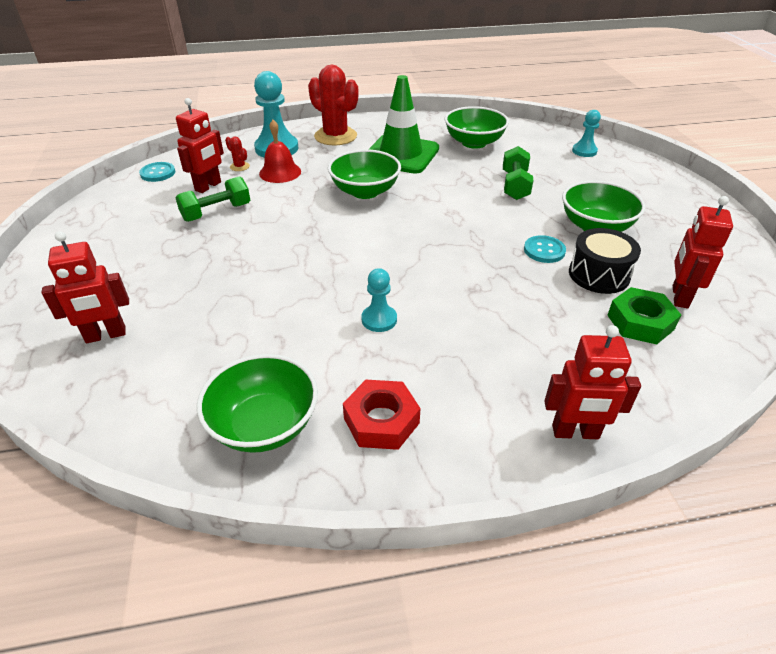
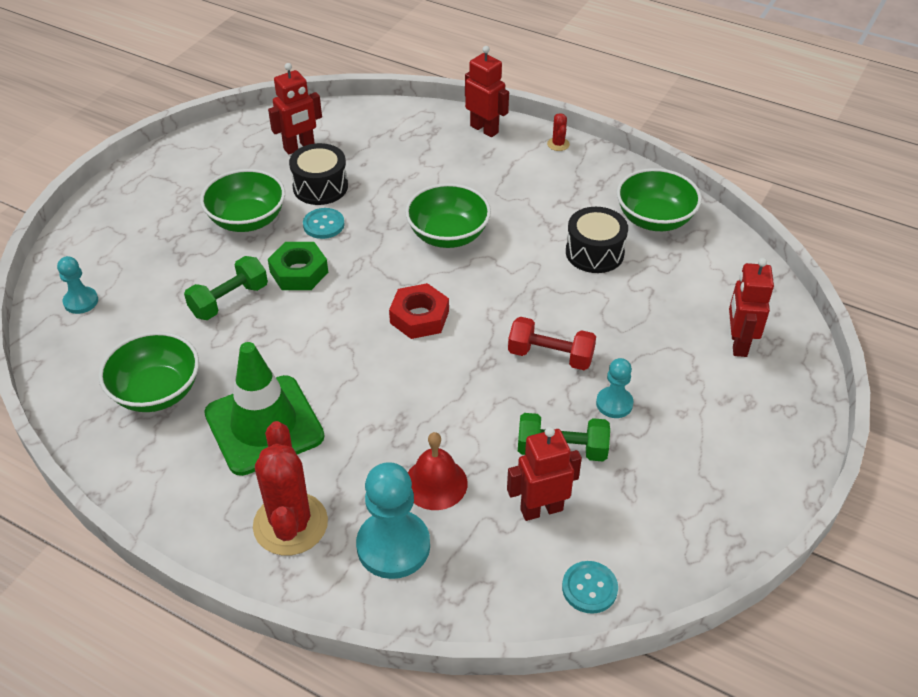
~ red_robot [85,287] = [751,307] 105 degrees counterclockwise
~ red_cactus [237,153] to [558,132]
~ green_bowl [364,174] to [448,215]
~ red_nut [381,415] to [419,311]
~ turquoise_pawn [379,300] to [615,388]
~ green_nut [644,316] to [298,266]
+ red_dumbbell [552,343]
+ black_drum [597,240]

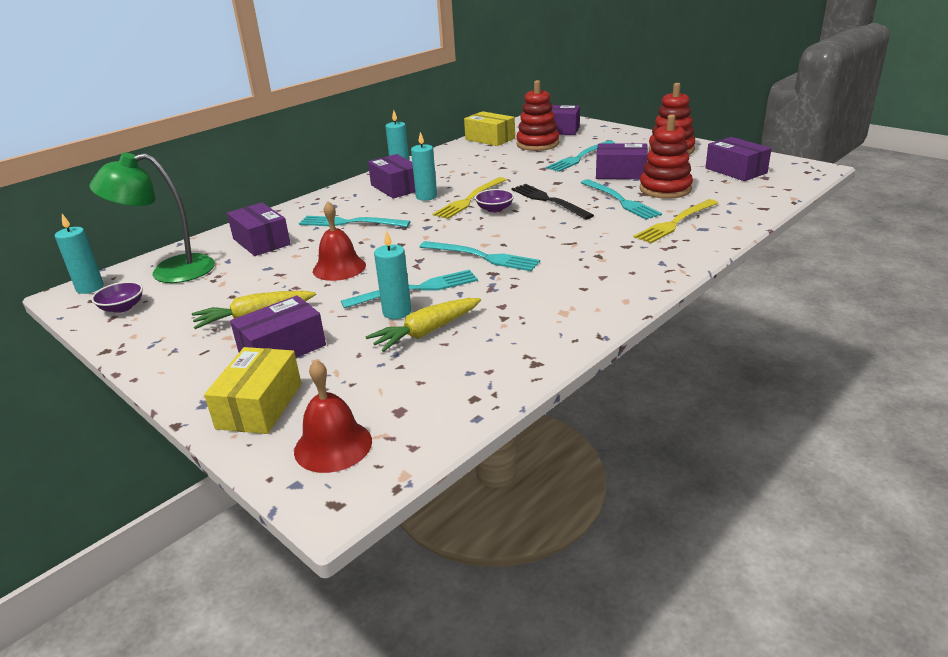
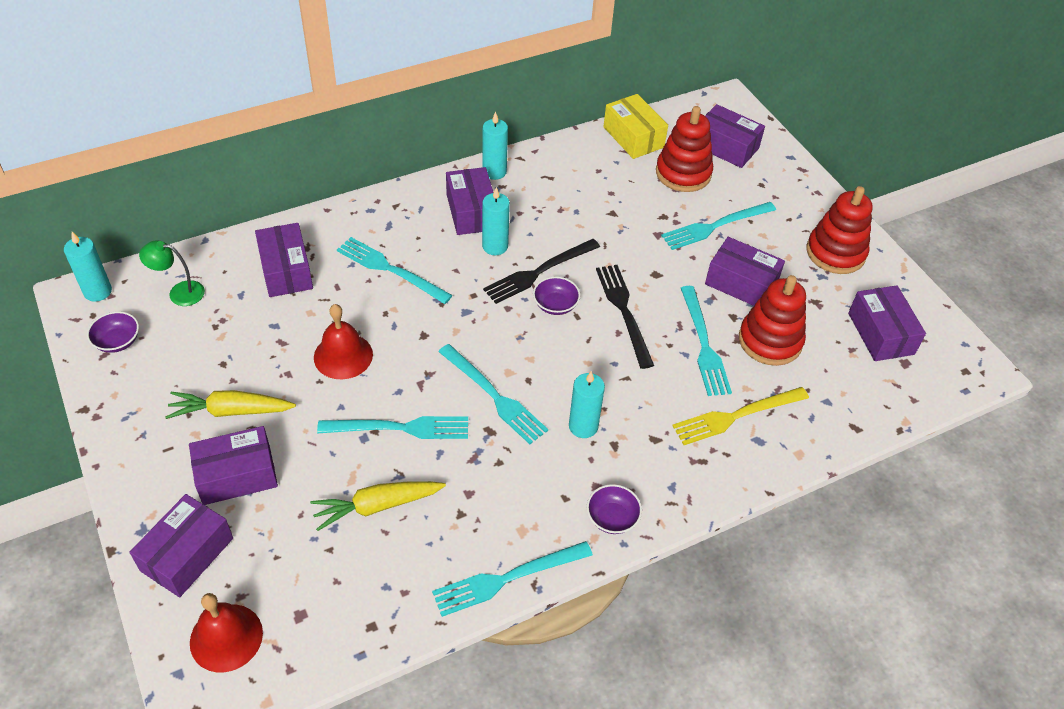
~ green_lamp [152,218] = [172,273] x0.53
~ yellow_box [253,390] to purple_box [181,545]
~ turquoise_candle [392,274] to [587,404]
~ yellow_fork [469,198] to black_fork [541,271]
+ turquoise_fork [512,579]
+ purple_bowl [614,509]

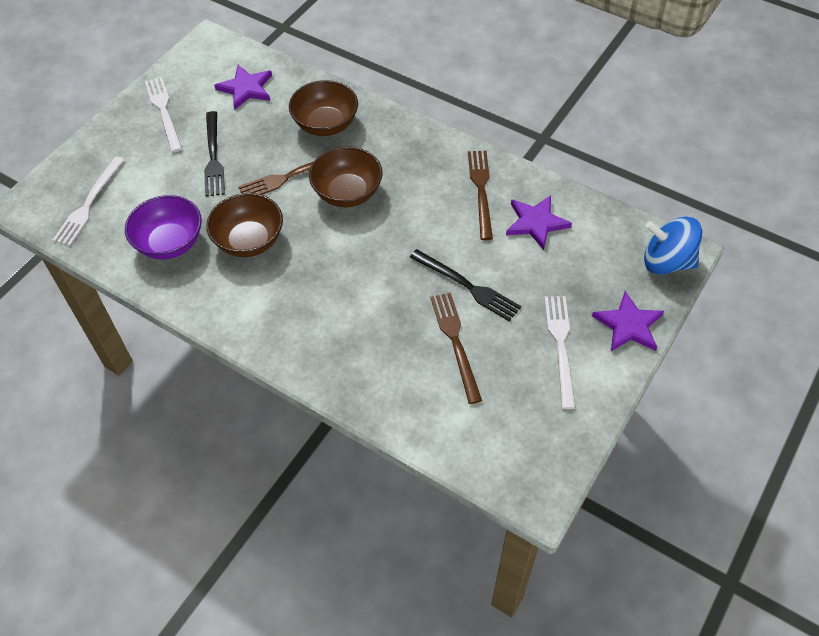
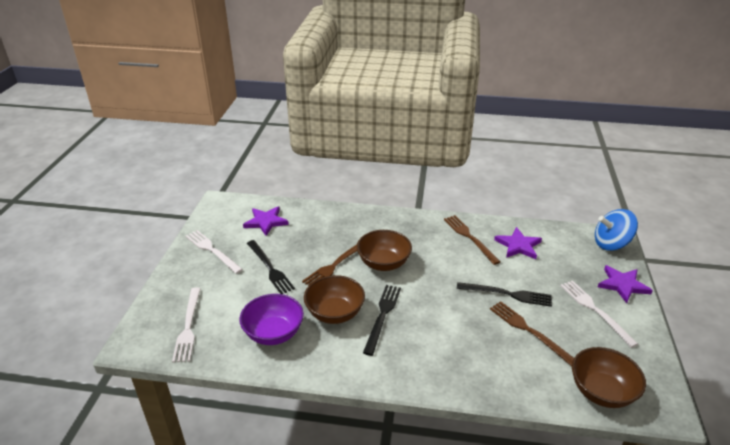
~ brown_bowl [323,108] to [609,377]
+ black_fork [382,320]

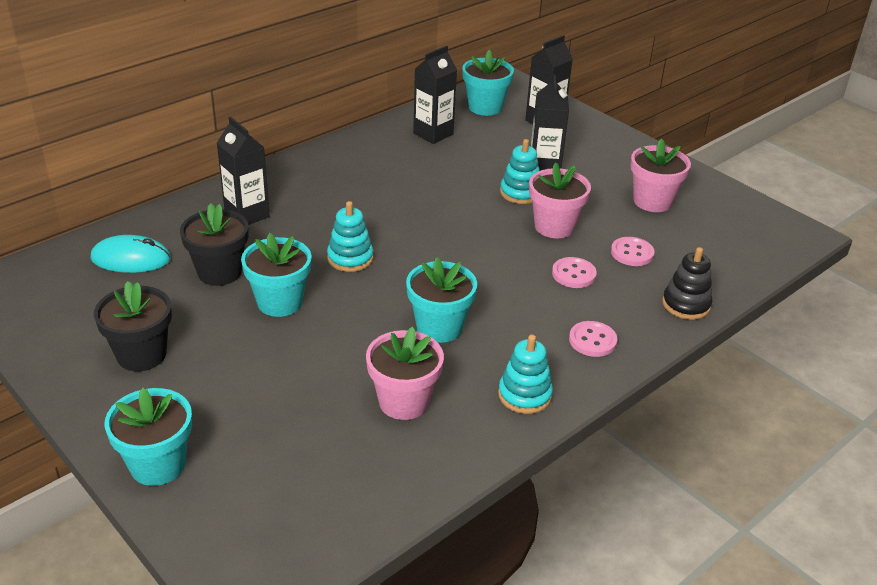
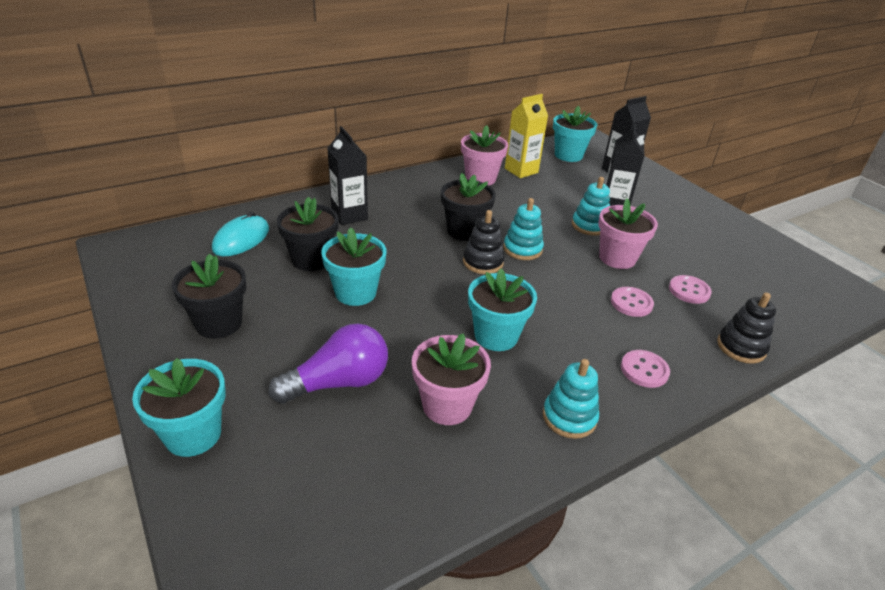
~ turquoise_mouse [130,254] = [240,234] 75 degrees counterclockwise
~ turquoise_stacking_toy [350,236] to [523,229]
~ black_carton [435,94] to yellow_carton [526,136]
~ pink_flower_pot [660,175] to [484,155]
+ purple_light_bulb [328,364]
+ black_flower_pot [468,207]
+ black_stacking_toy [484,242]

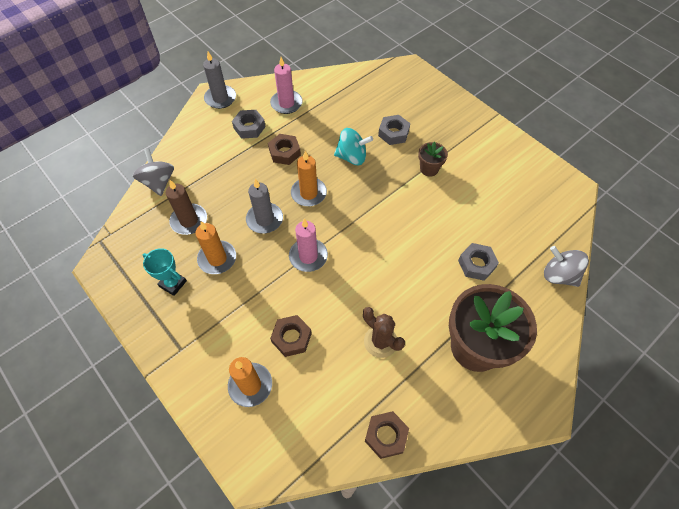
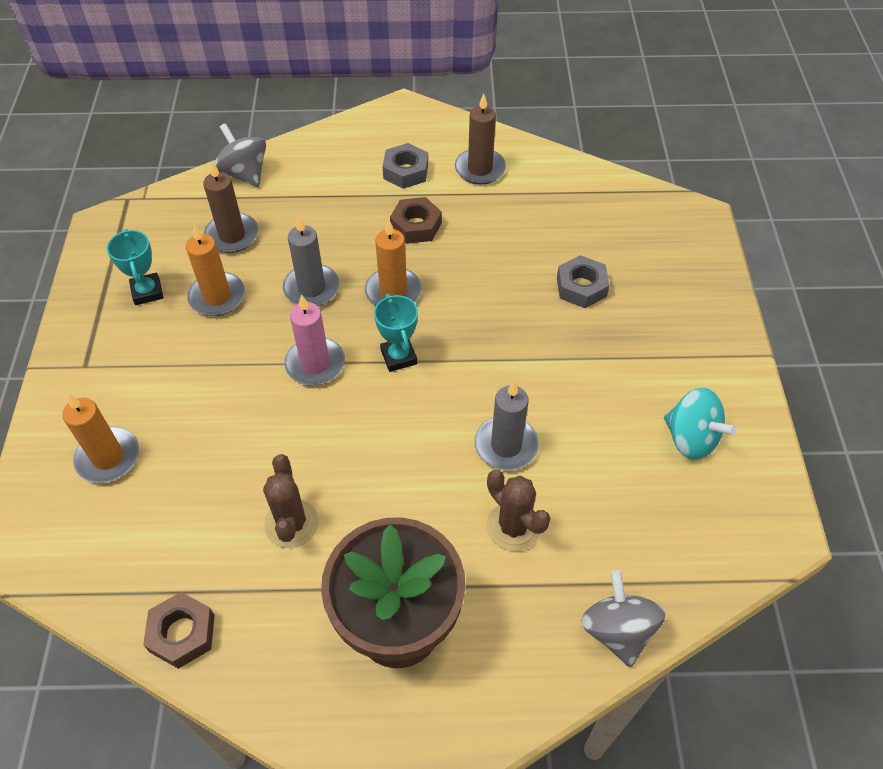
~ grey_spinning_top [153,172] = [240,155] 60 degrees counterclockwise
~ grey_candle [219,80] to [507,426]
~ pink_candle [286,85] to brown_candle [480,139]
- brown_nut [291,336]
~ turquoise_spinning_top [353,146] to [700,424]
- brown_flower_pot [433,159]
~ grey_nut [478,262] to brown_cactus [519,510]
+ turquoise_trophy [396,333]

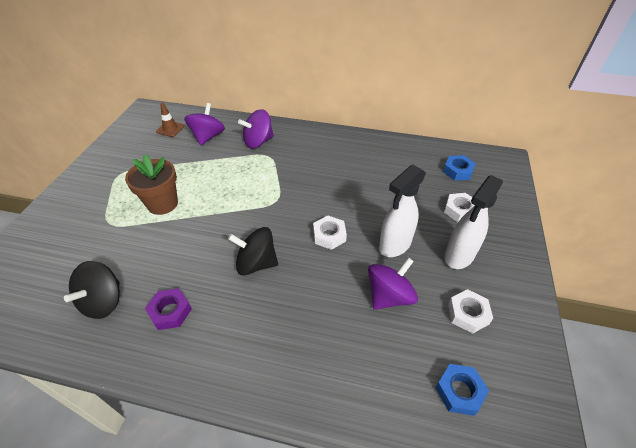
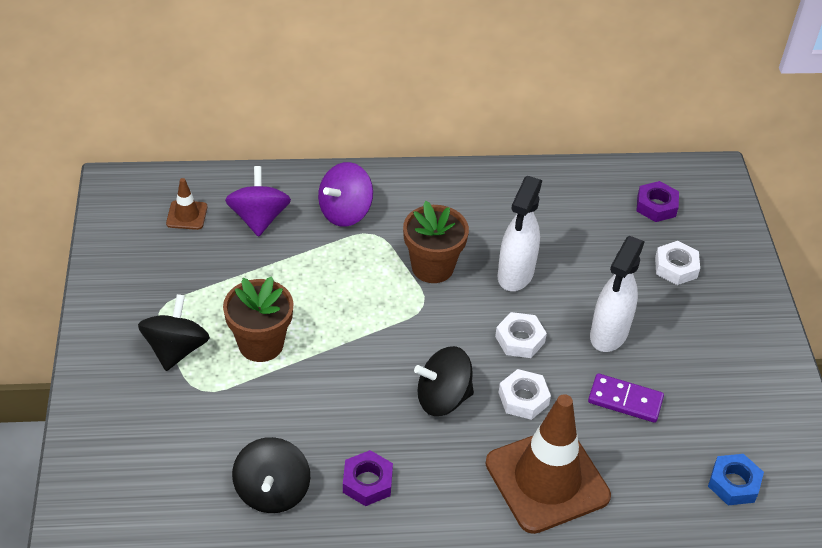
~ purple_spinning_top [393,283] to purple_domino [626,398]
~ blue_nut [459,168] to purple_nut [657,201]
~ white_spray_bottle [473,222] to [520,233]
~ white_nut [470,311] to [524,394]
+ black_spinning_top [174,332]
+ brown_flower_pot [436,242]
+ brown_traffic_cone [548,464]

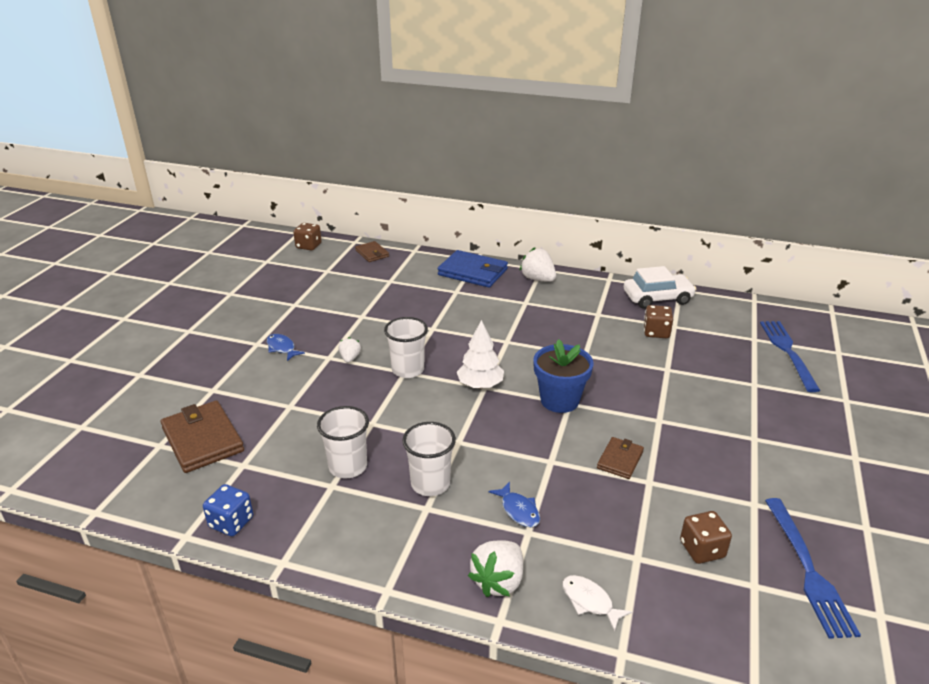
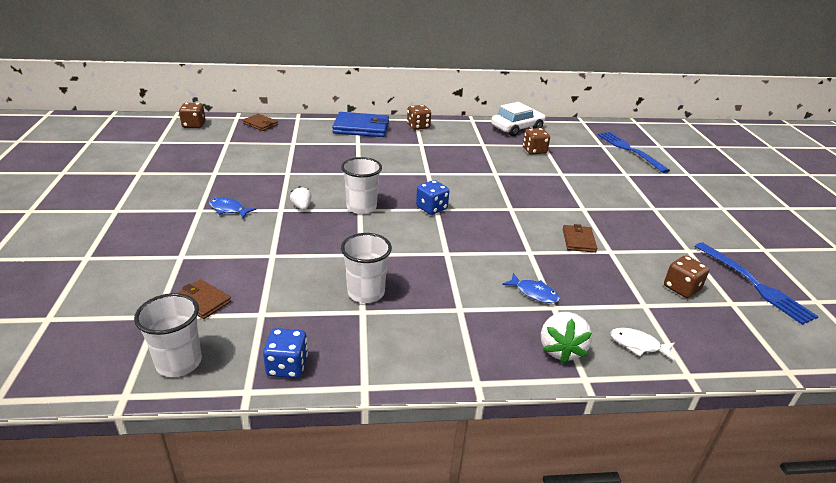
~ brown_wallet [202,436] = [204,299] x0.55
~ white_cup [429,459] to [168,335]
~ white_tree [480,354] to blue_dice [432,197]
~ white_strawberry [538,264] to brown_dice [419,117]
- blue_flower_pot [563,376]

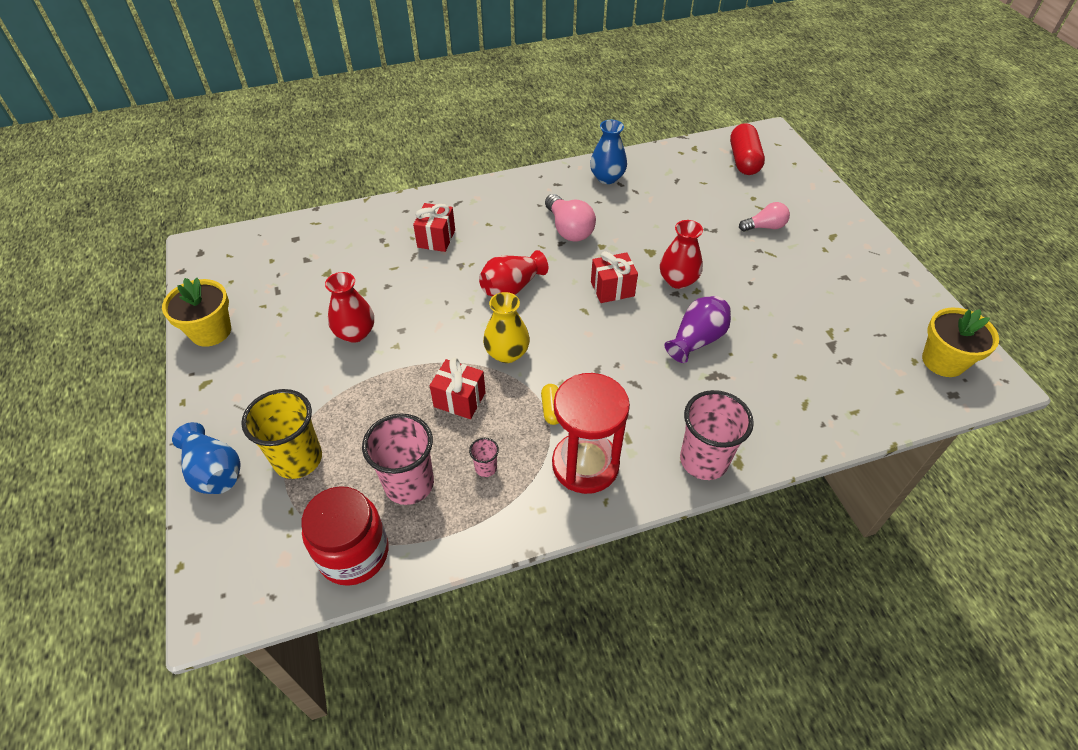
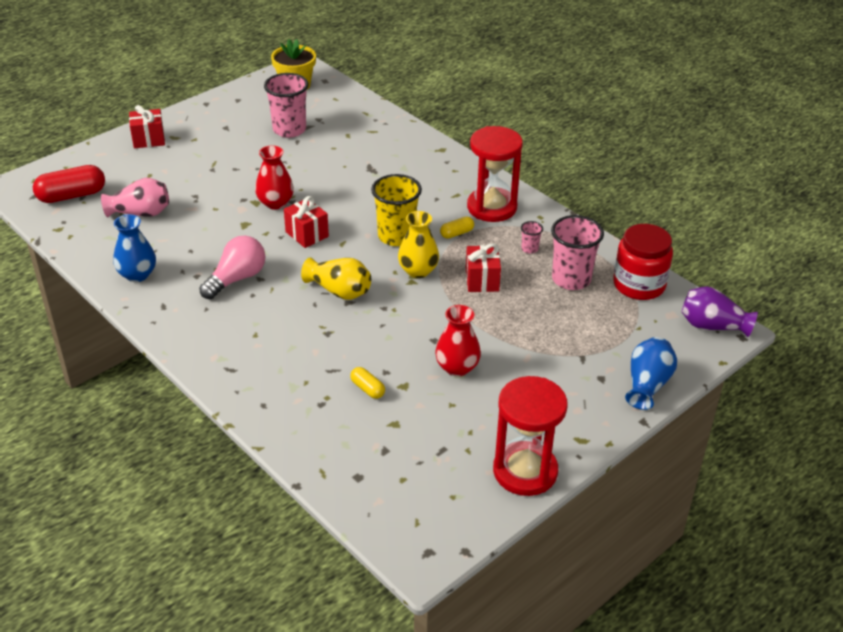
~ yellow_flower_pot [196,312] to red_hourglass [530,436]
~ yellow_cup [281,434] to [396,210]
~ red_gift [434,227] to [147,126]
~ red_vase [513,273] to yellow_vase [336,279]
~ purple_vase [698,329] to [719,311]
~ pink_cup [717,435] to [286,105]
- pink_light_bulb [764,217]
+ pink_vase [135,197]
+ yellow_capsule [367,383]

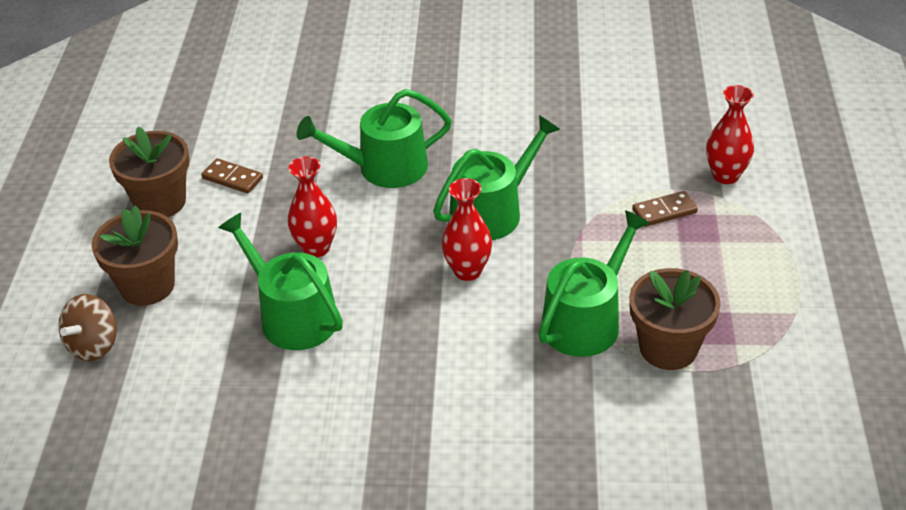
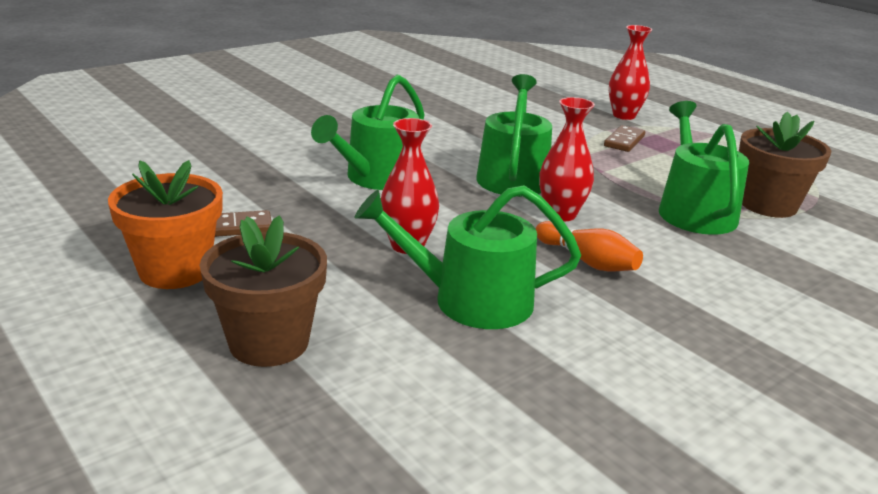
- brown_spinning_top [87,327]
~ brown_flower_pot [149,171] to orange_flower_pot [165,224]
+ orange_bowling_pin [589,246]

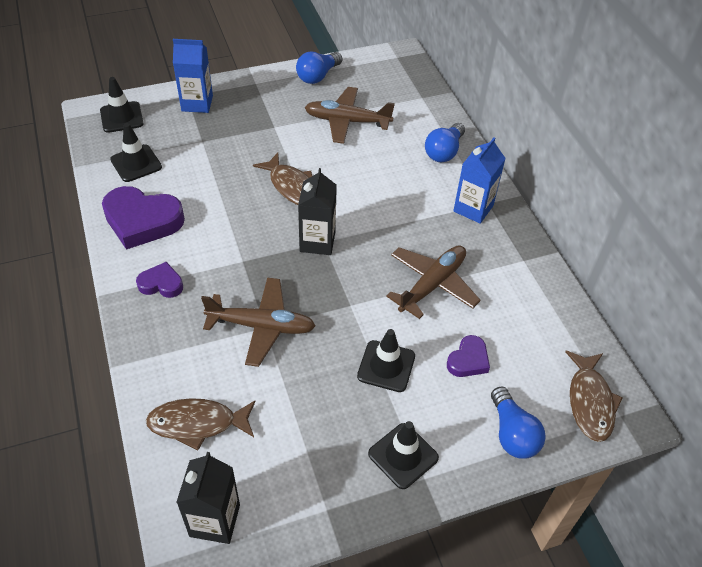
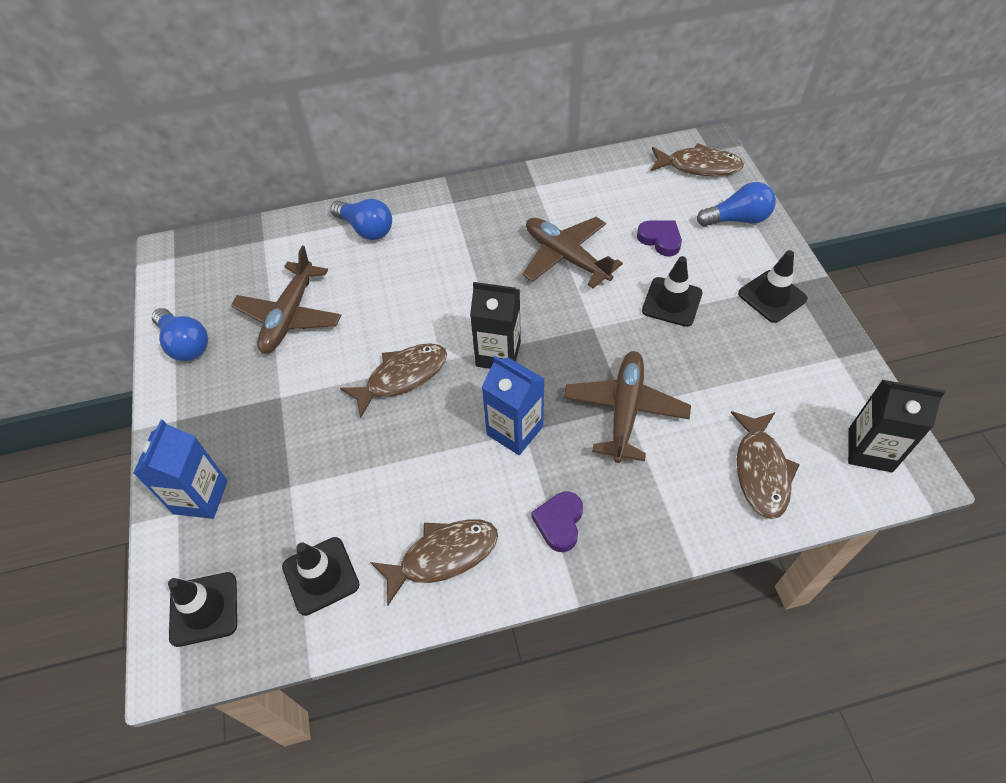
~ purple_heart [143,218] to brown_fish [434,562]
~ blue_carton [479,180] to [513,405]

